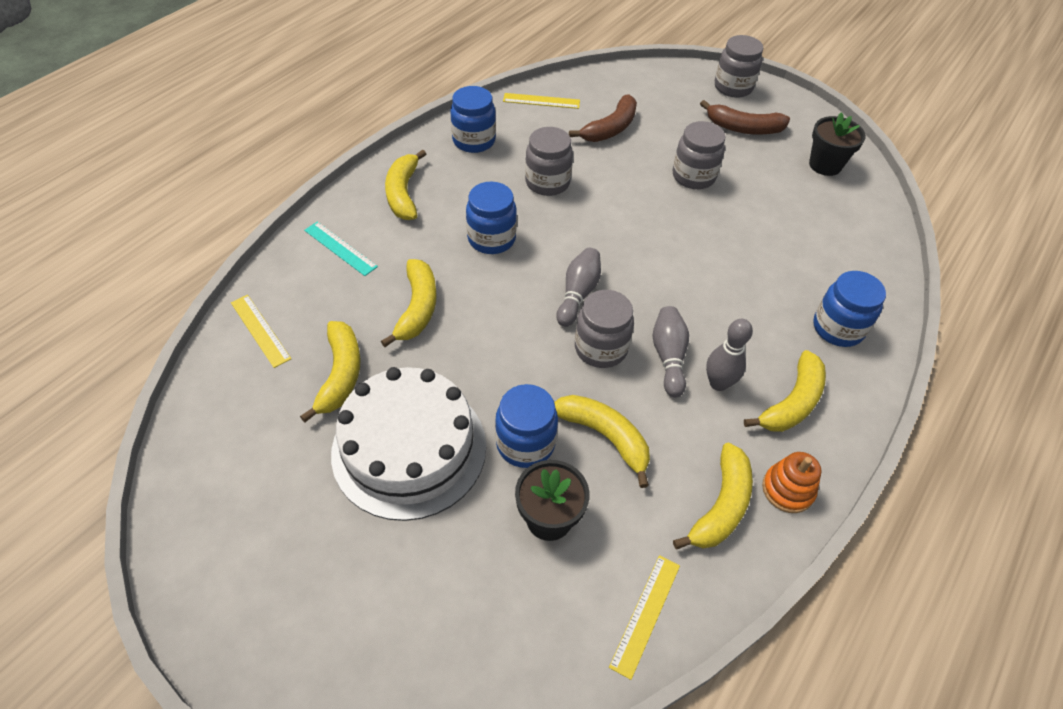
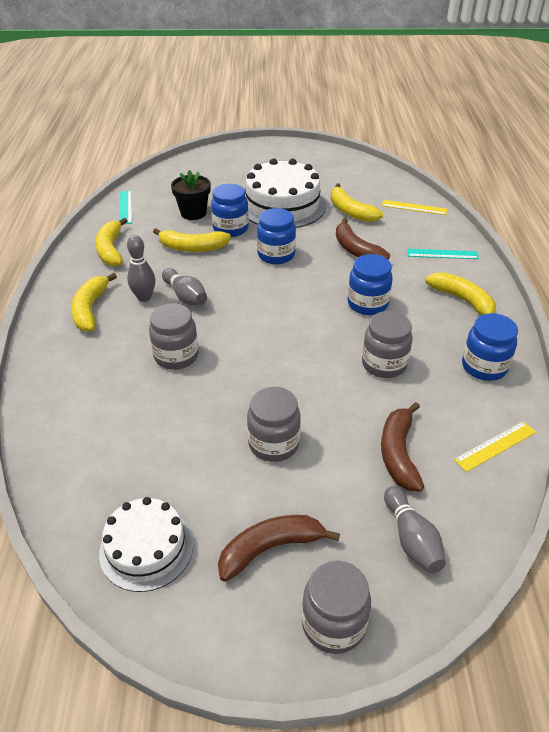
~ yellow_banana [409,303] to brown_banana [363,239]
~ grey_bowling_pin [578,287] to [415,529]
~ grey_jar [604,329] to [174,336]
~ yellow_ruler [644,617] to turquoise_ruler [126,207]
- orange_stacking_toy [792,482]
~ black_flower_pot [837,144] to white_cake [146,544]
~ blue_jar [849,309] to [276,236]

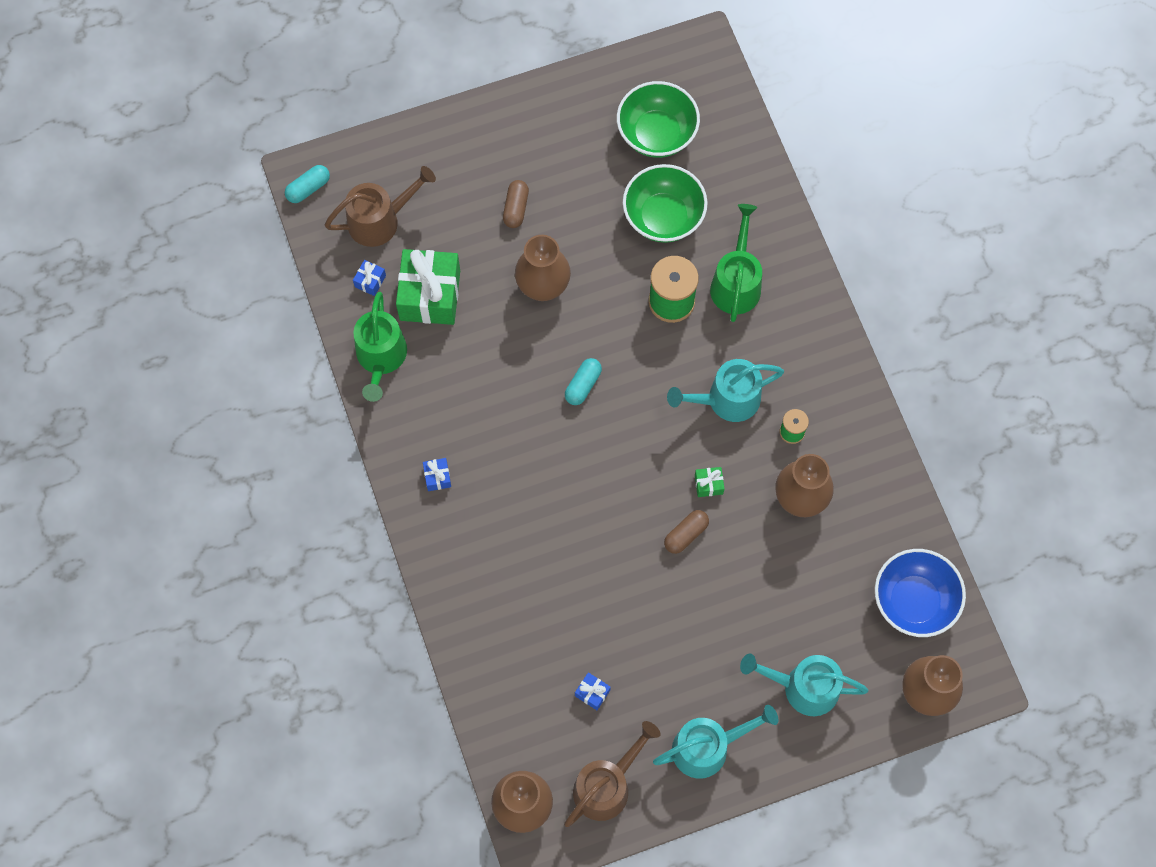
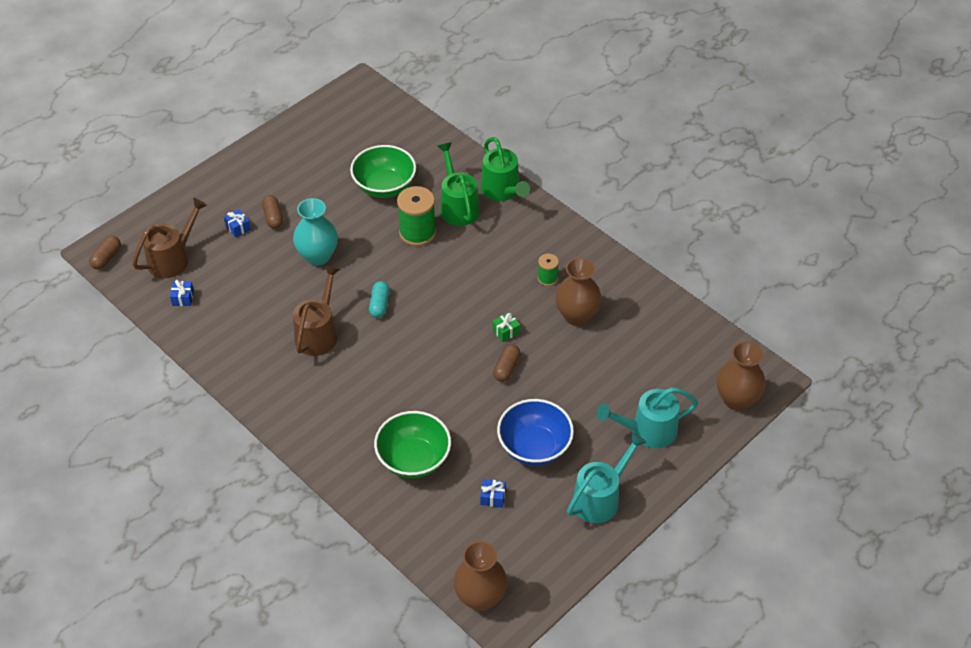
~ turquoise_capsule [307,184] to brown_capsule [105,253]
~ green_watering_can [380,347] to [505,169]
- green_gift [428,287]
~ blue_gift [437,474] to [237,223]
~ brown_vase [543,268] to turquoise_vase [315,232]
~ brown_watering_can [612,774] to [316,310]
~ green_bowl [658,119] to [412,444]
- turquoise_watering_can [725,390]
~ blue_bowl [920,593] to [535,432]

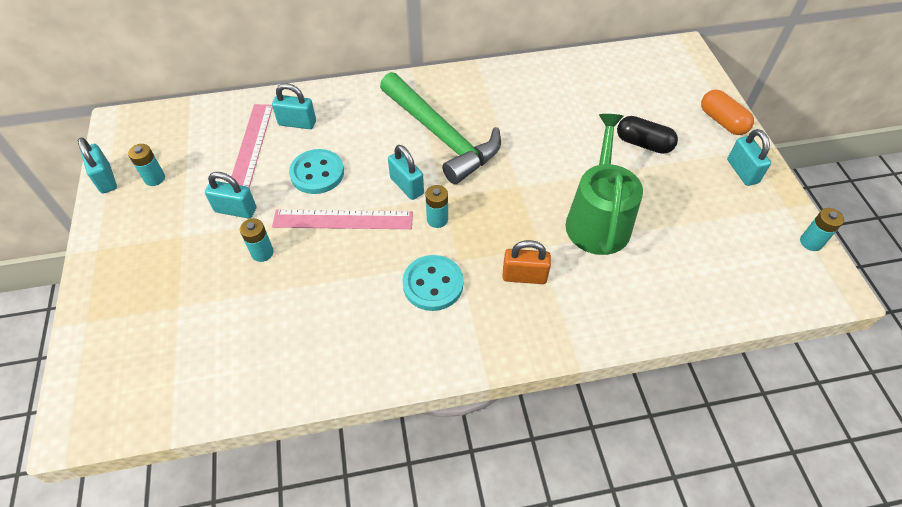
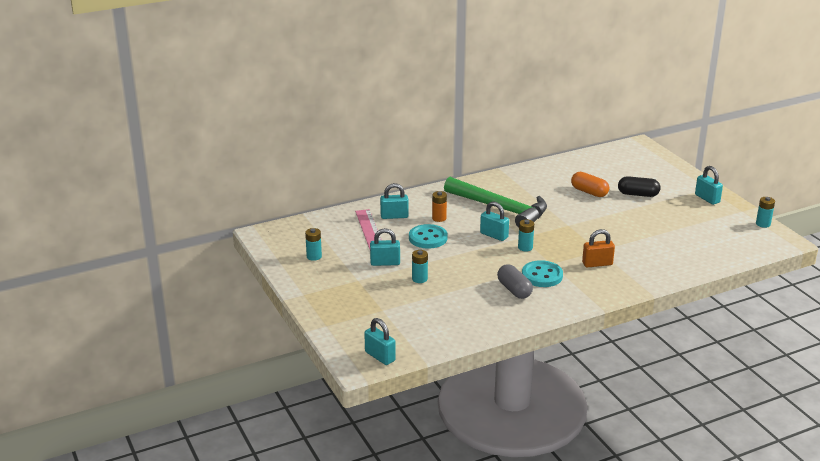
~ turquoise_padlock [97,165] to [380,341]
- pink_ruler [342,219]
- green_watering_can [604,184]
~ orange_capsule [727,112] to [590,184]
+ orange_battery [439,206]
+ grey_capsule [515,281]

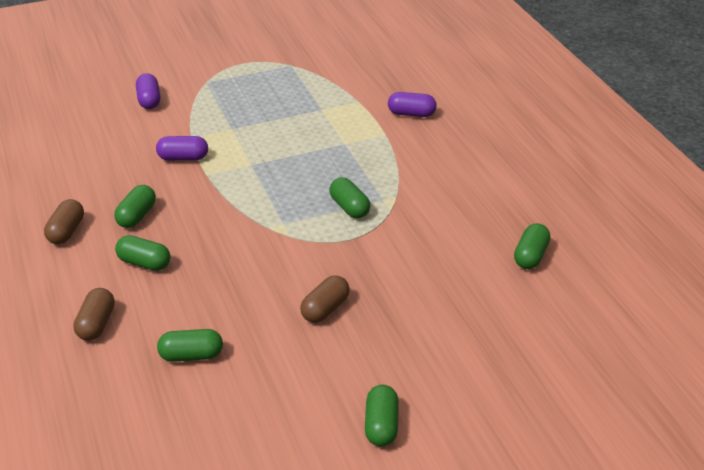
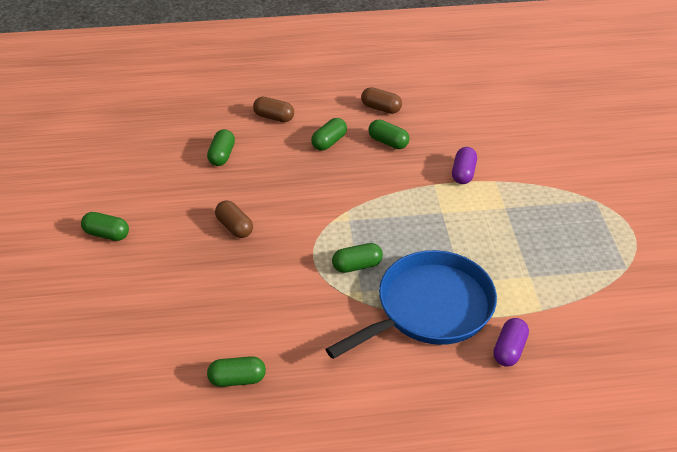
- purple_capsule [148,91]
~ green_capsule [532,246] = [236,371] 45 degrees counterclockwise
+ blue_pan [411,304]

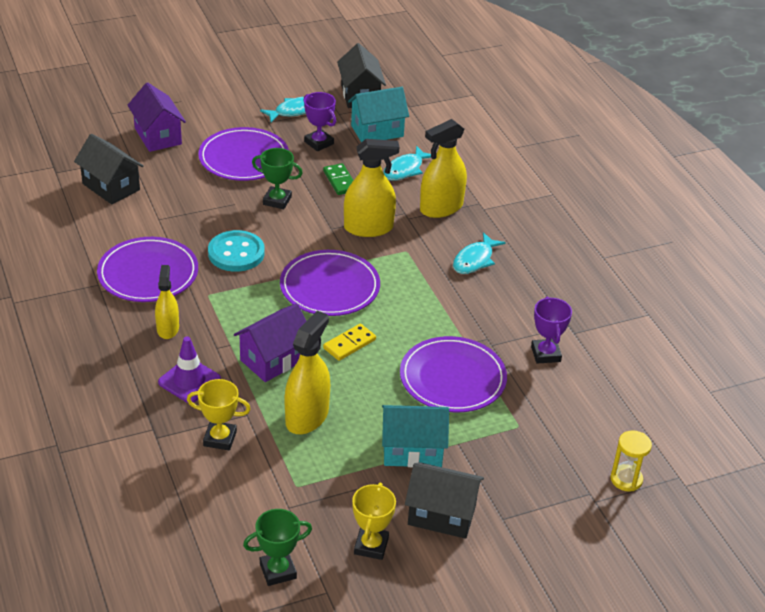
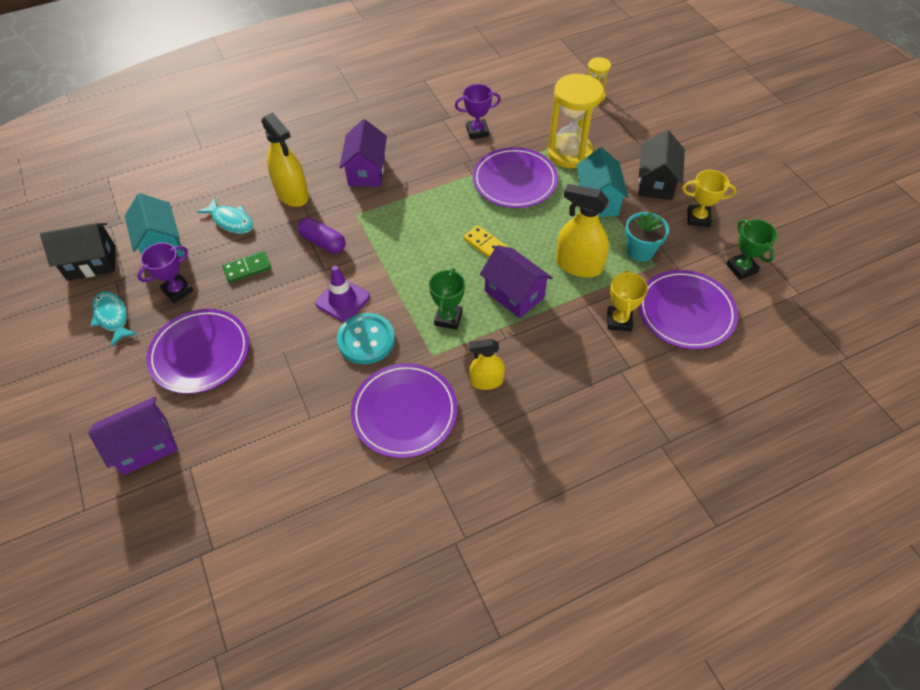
- black_house [109,169]
~ purple_traffic_cone [189,370] to [342,294]
~ green_trophy [277,178] to [447,299]
~ purple_plate [330,283] to [688,310]
~ yellow_spray_bottle [371,188] to purple_capsule [322,235]
~ turquoise_fish [479,253] to purple_house [363,153]
+ yellow_hourglass [575,121]
+ turquoise_flower_pot [647,237]

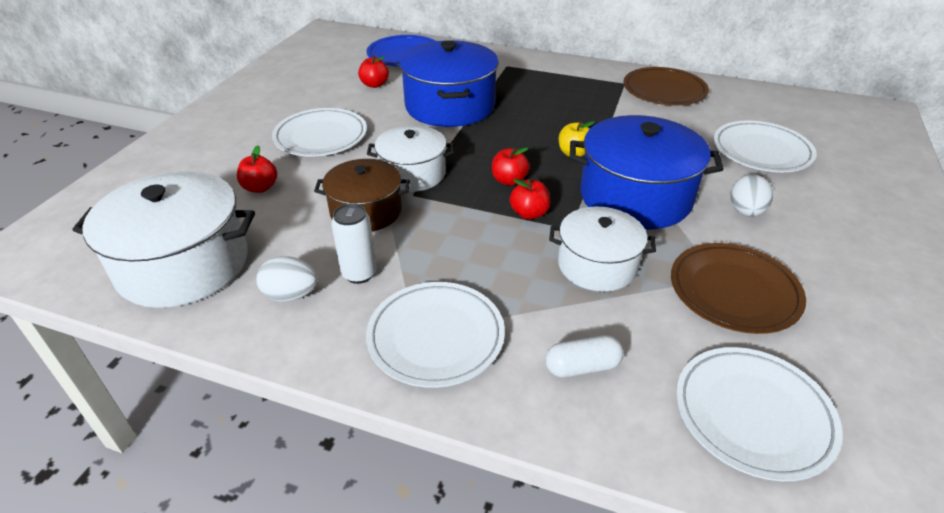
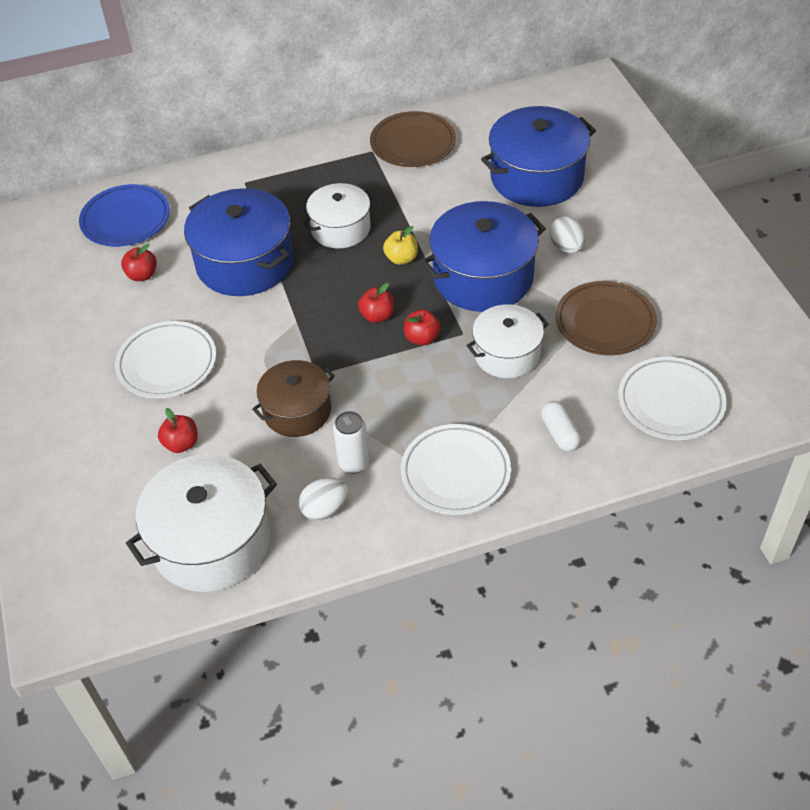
~ white_pot [410,158] to [338,215]
~ white_capsule [584,356] = [561,426] 60 degrees counterclockwise
~ white_plate [765,146] to blue_pot [538,156]

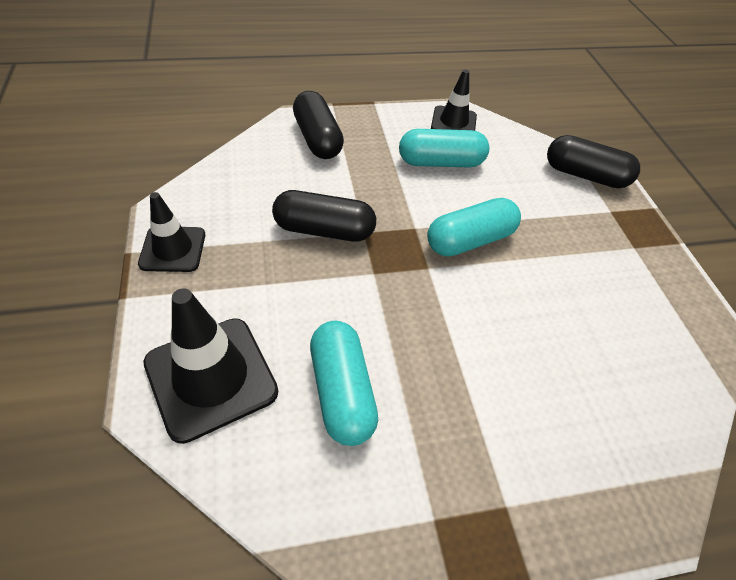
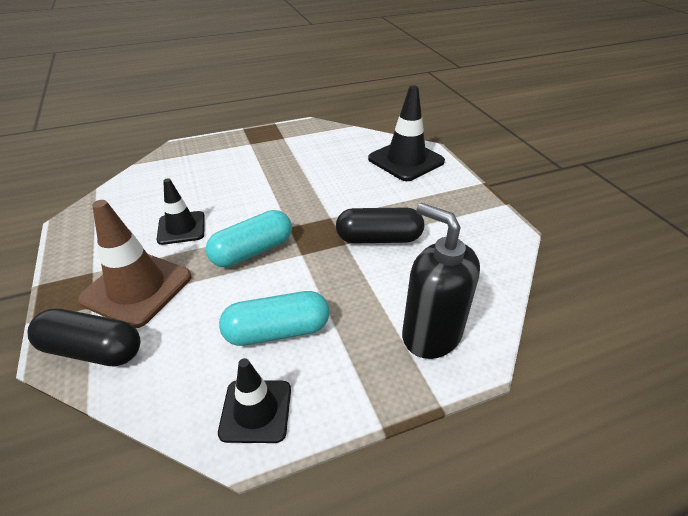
~ black_traffic_cone [171,232] to [181,211]
~ black_capsule [318,125] to black_soap_dispenser [441,281]
- turquoise_capsule [344,383]
+ brown_traffic_cone [134,264]

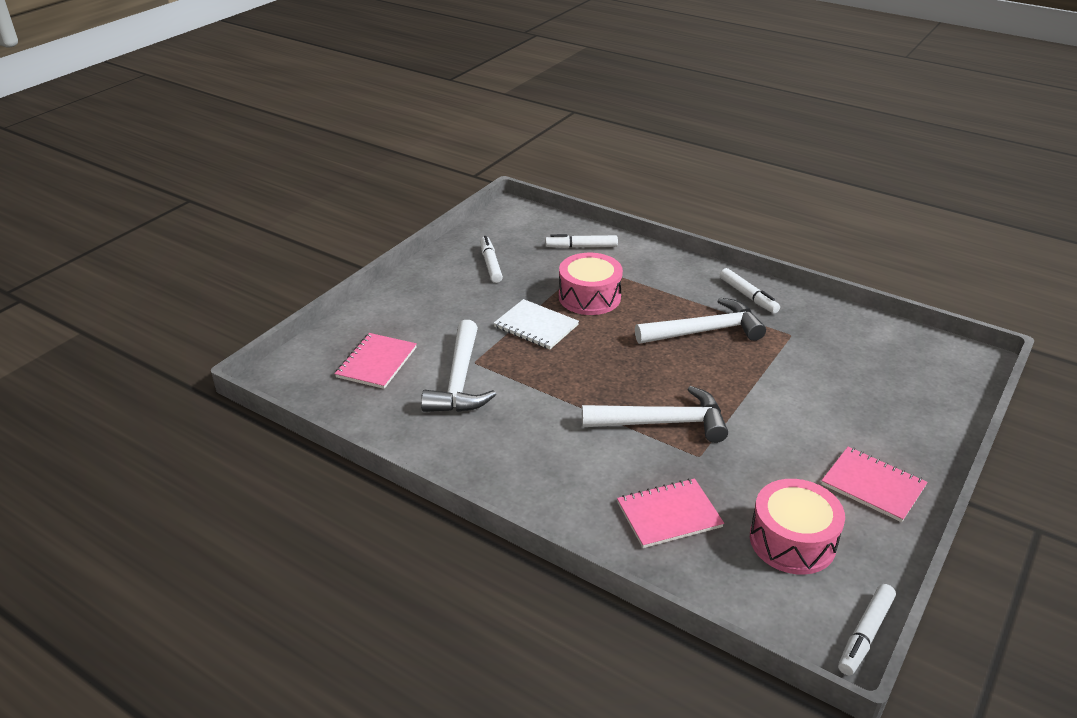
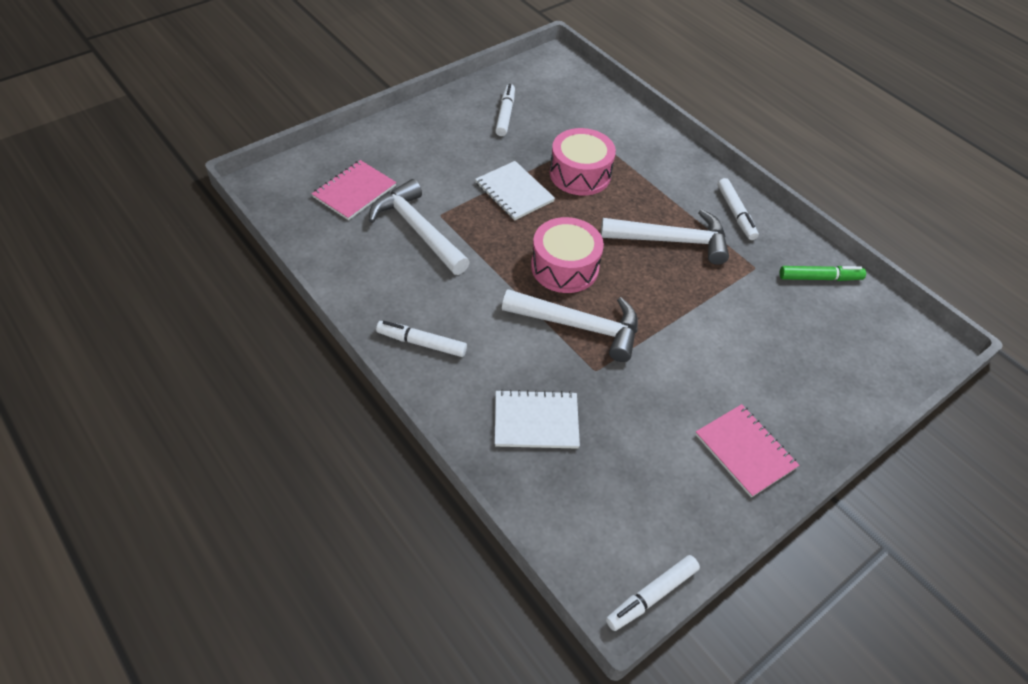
~ white_hammer [458,366] = [419,227] 120 degrees clockwise
~ white_marker [581,241] to [421,339]
~ pink_notebook [670,513] to white_notebook [537,419]
~ pink_drum [797,527] to [567,255]
+ green_marker [823,273]

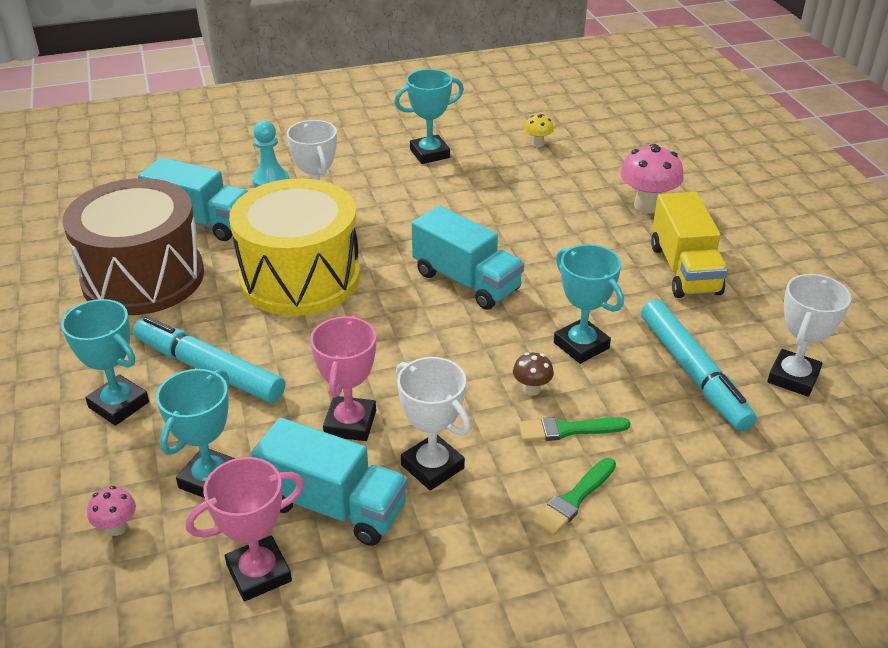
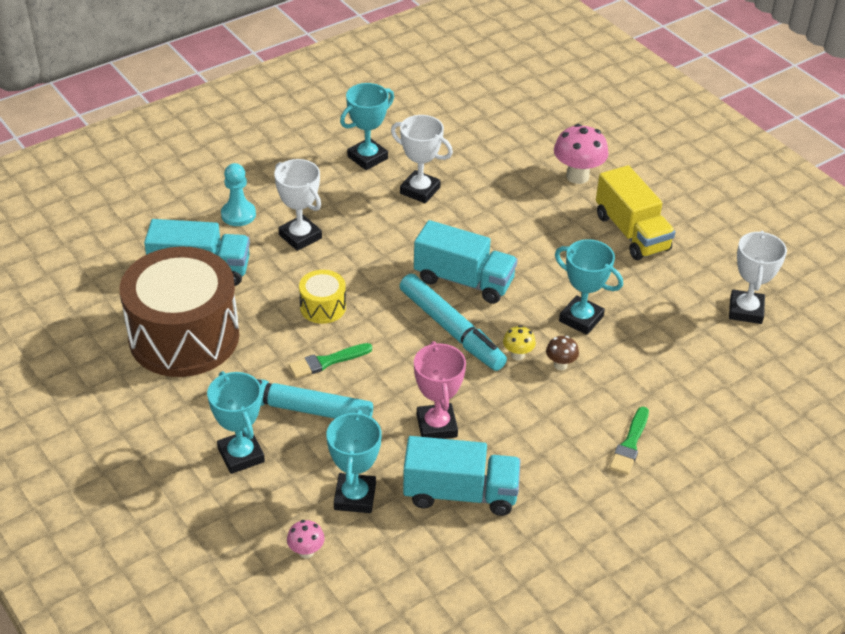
~ turquoise_trophy [105,362] = [236,422] 45 degrees clockwise
- pink_trophy [245,529]
~ yellow_drum [294,247] = [322,297] x0.43
~ white_trophy [433,424] to [422,159]
~ green_brush [575,429] to [330,360]
~ yellow_mushroom [539,130] to [519,342]
~ turquoise_marker [699,365] to [453,322]

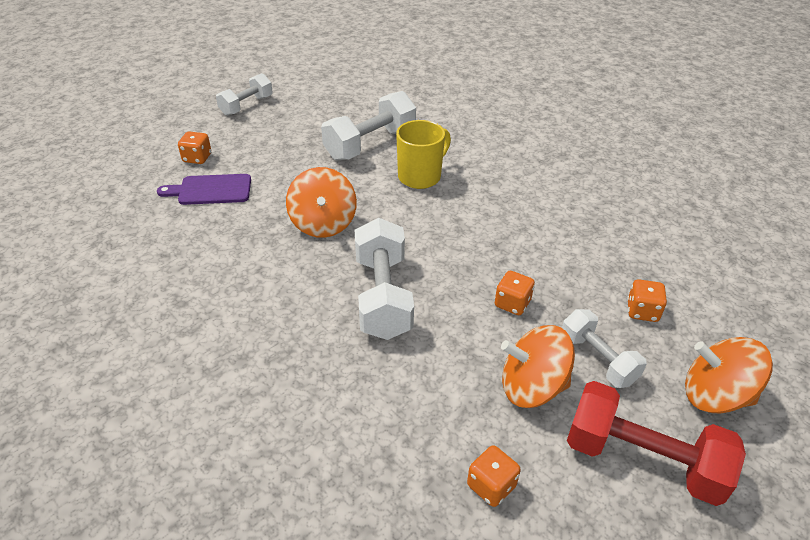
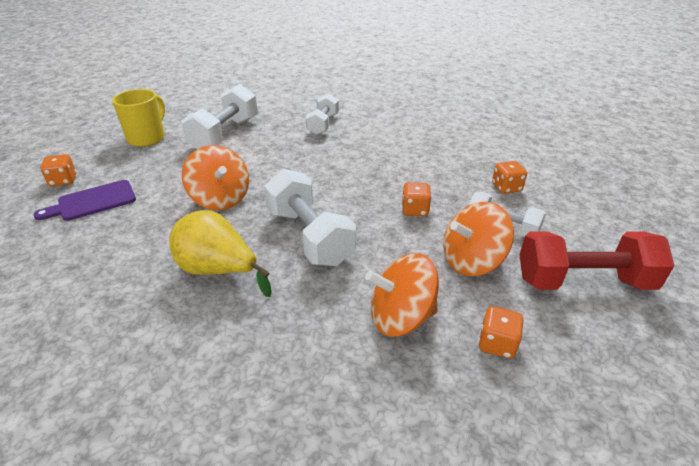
~ white_dumbbell [244,94] to [322,114]
~ yellow_mug [423,154] to [138,118]
~ orange_spinning_top [729,375] to [402,295]
+ yellow_pear [220,253]

